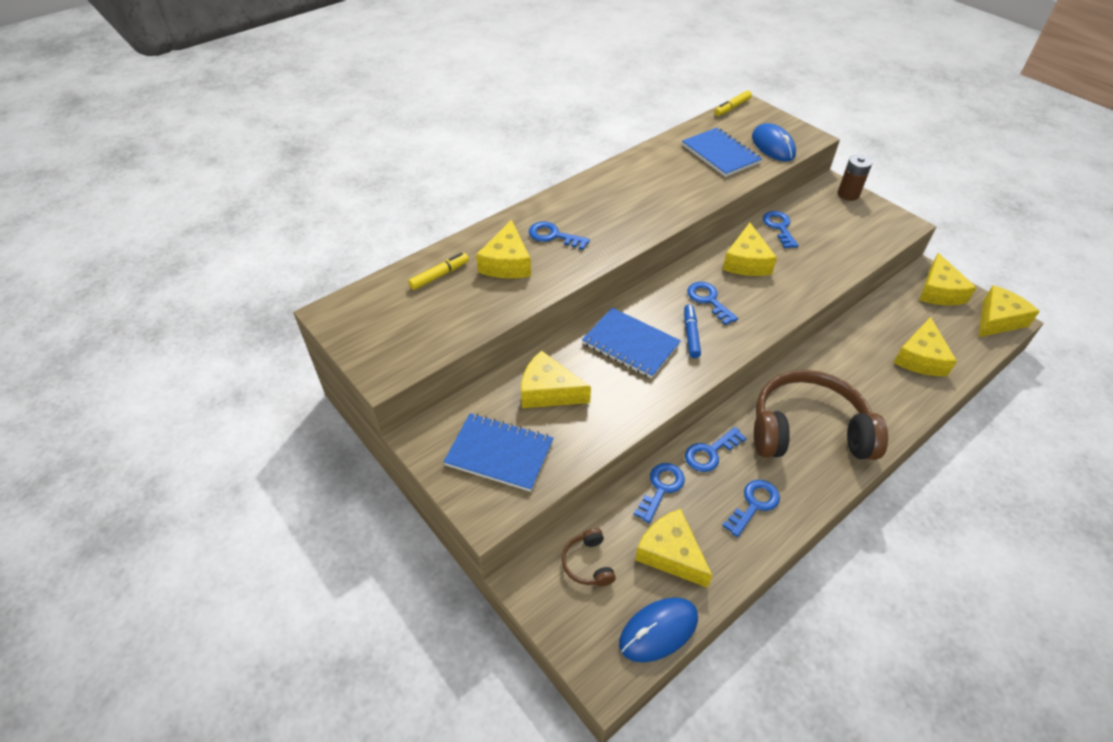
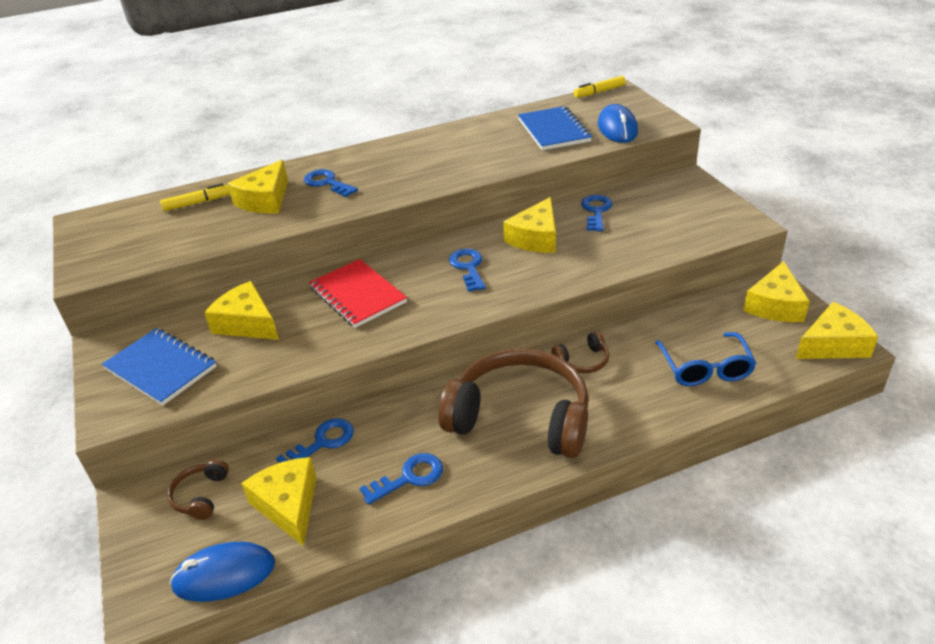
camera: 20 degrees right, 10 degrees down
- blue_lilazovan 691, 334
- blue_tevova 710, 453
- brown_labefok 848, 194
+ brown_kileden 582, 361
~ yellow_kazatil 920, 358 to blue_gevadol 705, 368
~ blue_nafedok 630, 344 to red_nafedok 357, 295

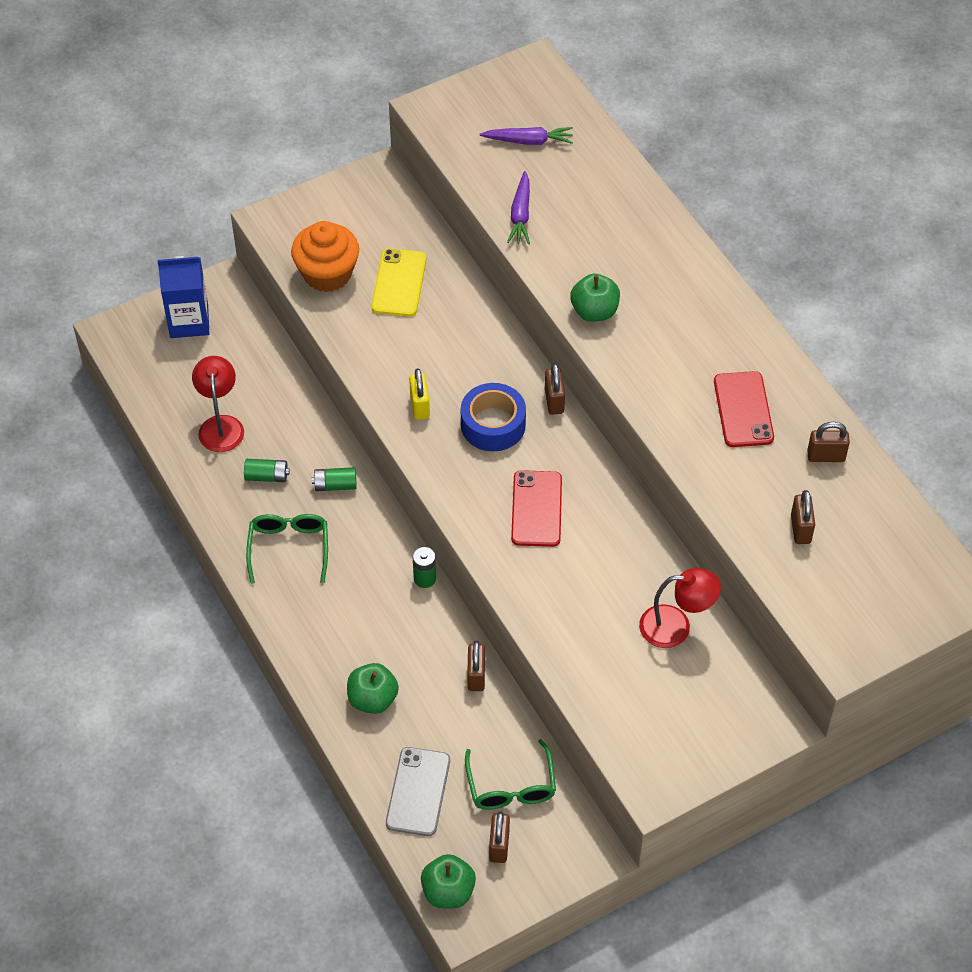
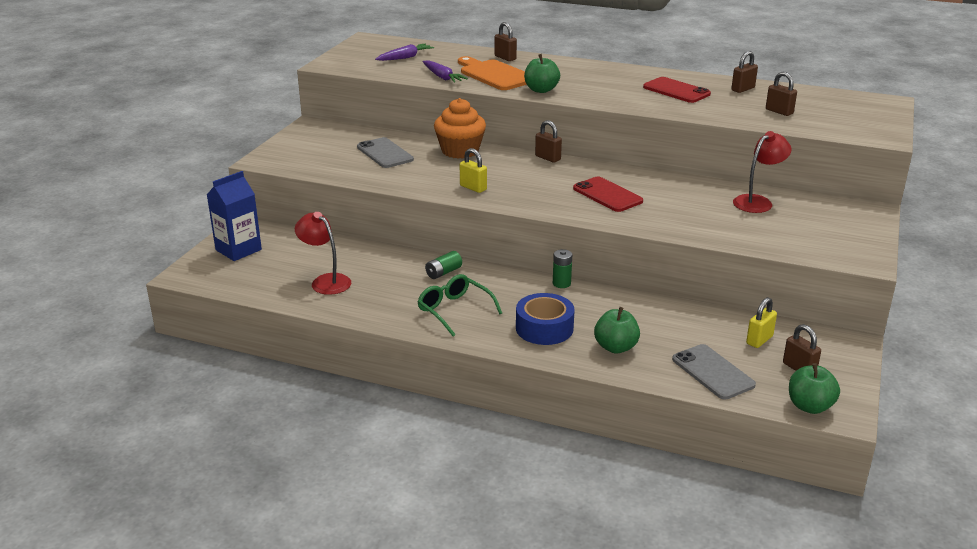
camera: 40 degrees left, 25 degrees down
- green_labefok 267, 476
+ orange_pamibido 495, 75
~ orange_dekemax 327, 274 to 460, 151
~ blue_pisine 493, 424 to 544, 328
~ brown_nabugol 476, 676 to 505, 58
~ green_gevadol 511, 786 to yellow_nabugol 759, 340
~ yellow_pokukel 399, 283 to grey_pokukel 385, 153

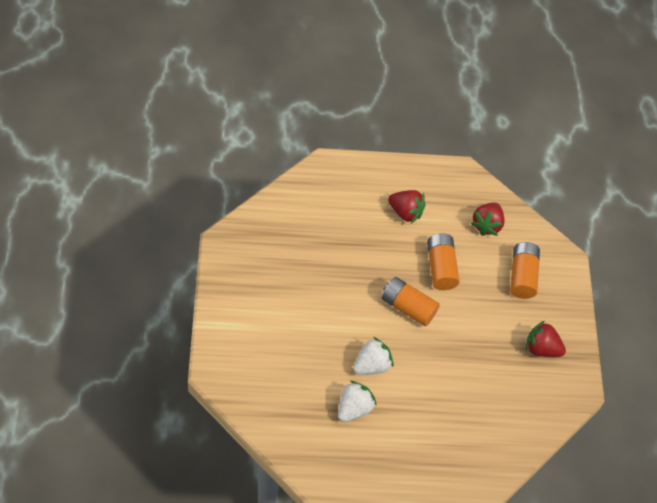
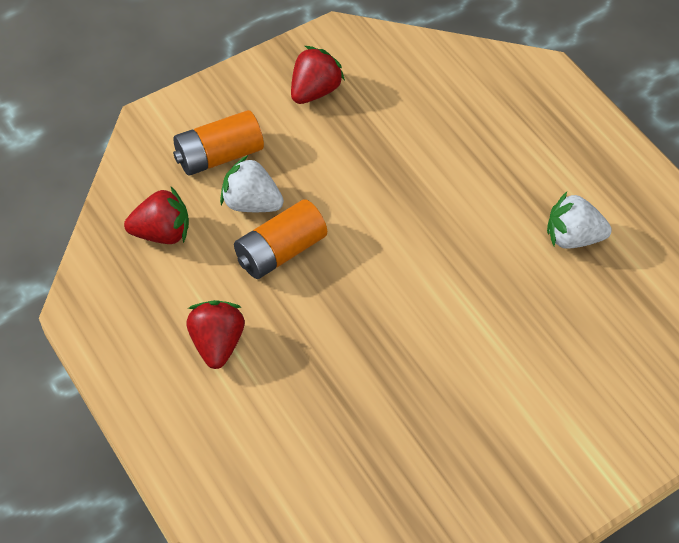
camera: 120 degrees left, 0 degrees up
- orange_labefok 408, 307
~ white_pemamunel 371, 365 to 251, 203
~ red_pemamunel 541, 348 = 314, 91 135 degrees counterclockwise

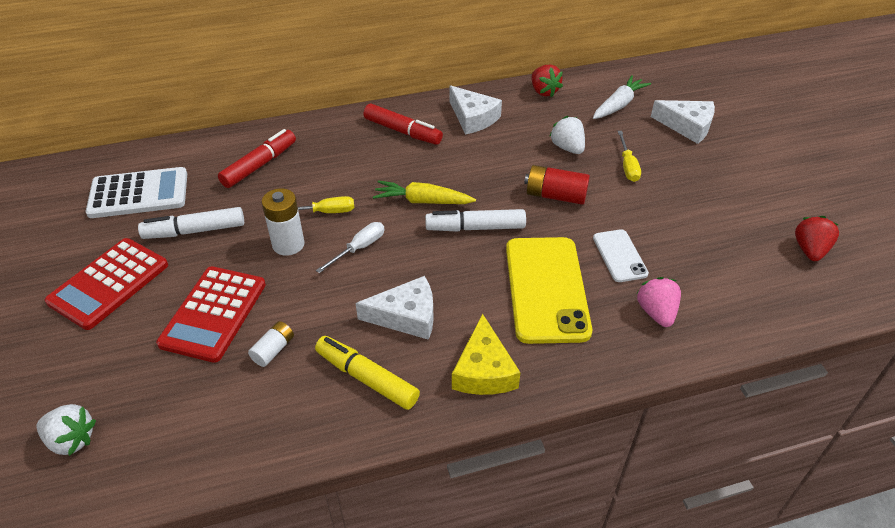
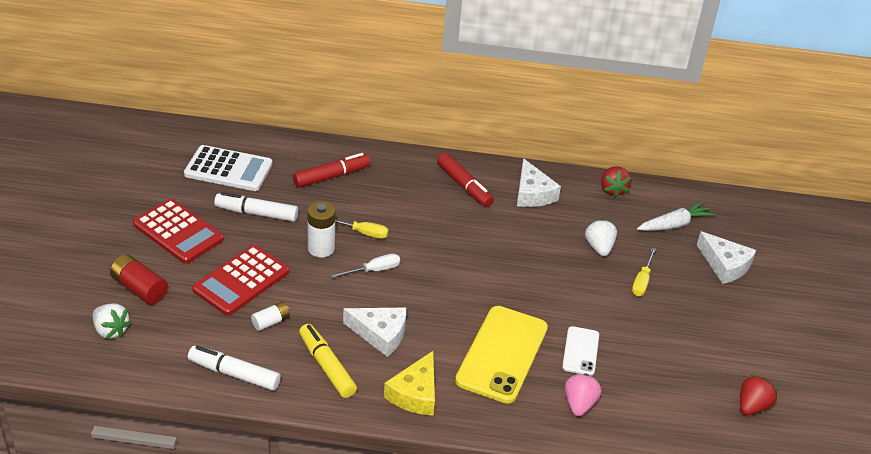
camera: 20 degrees right, 5 degrees down
- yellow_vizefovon 423, 201
~ white_lilazovan 475, 227 to 234, 374
~ red_labefok 555, 195 to 139, 288
~ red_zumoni 109, 283 = 178, 232 105 degrees counterclockwise

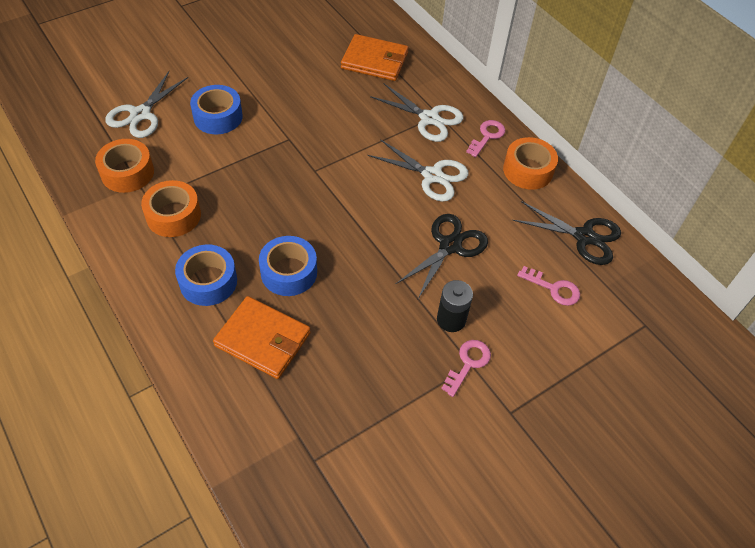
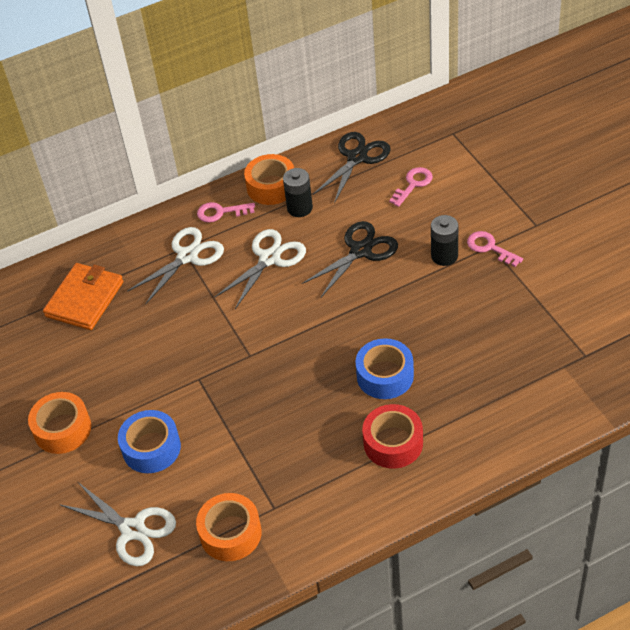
camera: 75 degrees left, 5 degrees down
- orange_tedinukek 263, 339
+ black_labefok 299, 208
~ orange_pisine 173, 215 to 62, 429
~ blue_pisine 208, 281 to red_pisine 393, 443
~ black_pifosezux 450, 246 = 360, 251 90 degrees clockwise
~ pink_tevova 487, 136 = 221, 212 45 degrees counterclockwise

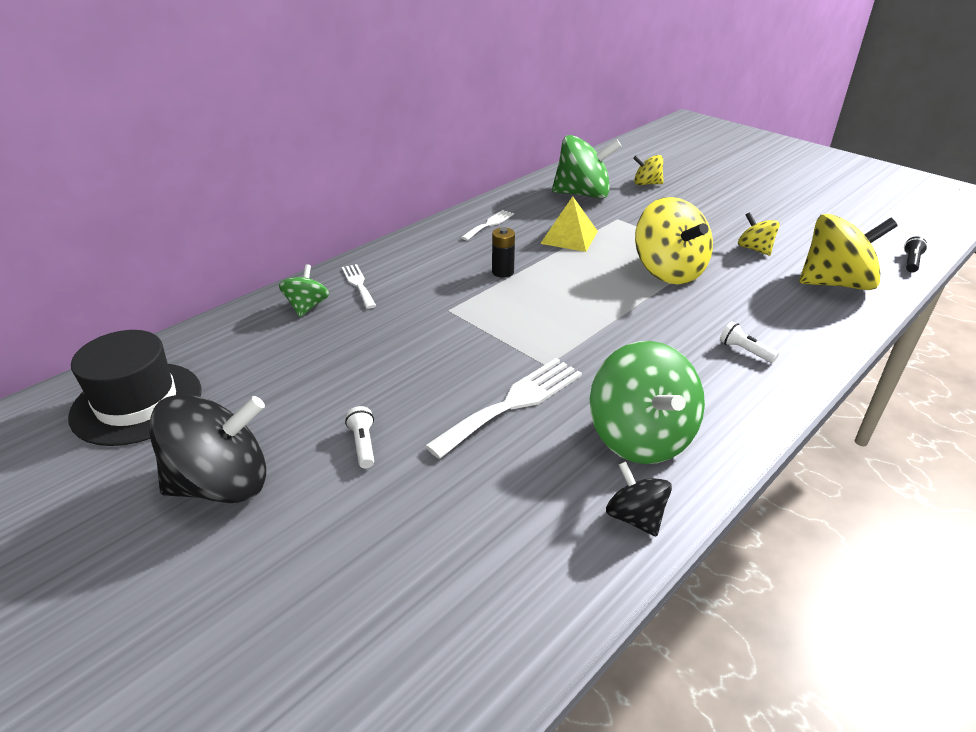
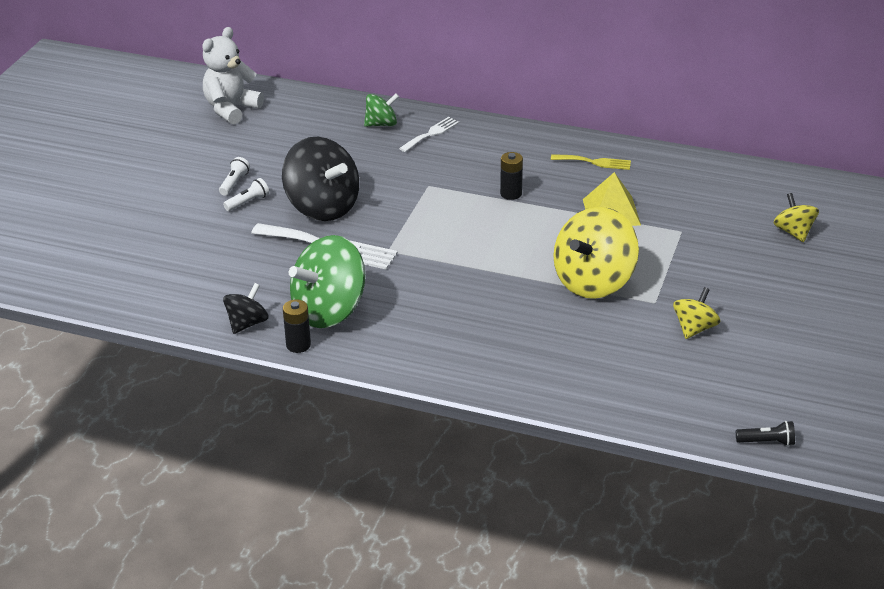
camera: 65 degrees right, 0 degrees up
- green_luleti 583, 194
- yellow_luleti 835, 283
+ black_labefok 298, 345
~ black_luleti 222, 484 to 322, 207
~ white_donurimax 744, 351 to 234, 183
~ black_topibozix 137, 403 to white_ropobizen 231, 109
~ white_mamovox 489, 224 to yellow_mamovox 594, 162

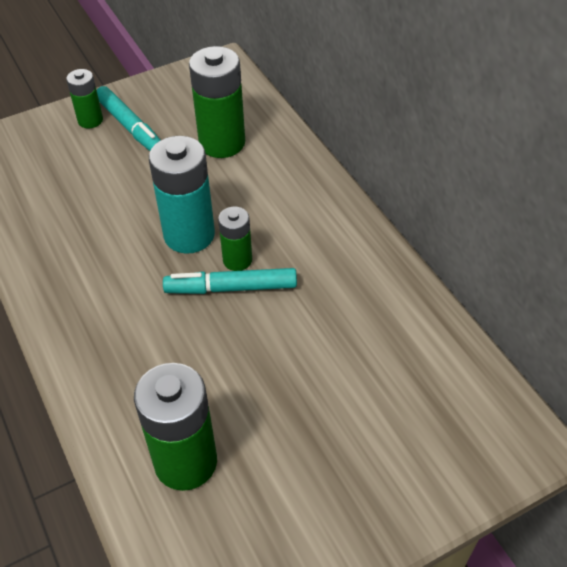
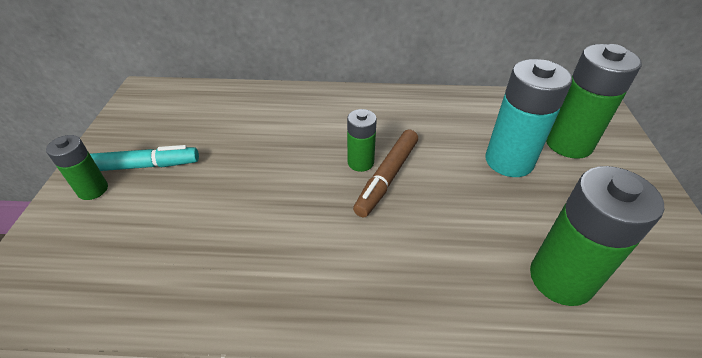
camera: 60 degrees left, 5 degrees down
~ turquoise_labefok 189, 235 to 509, 161
~ green_labefok 222, 143 to 568, 143
~ turquoise_lilazovan 231, 288 to brown_lilazovan 387, 177

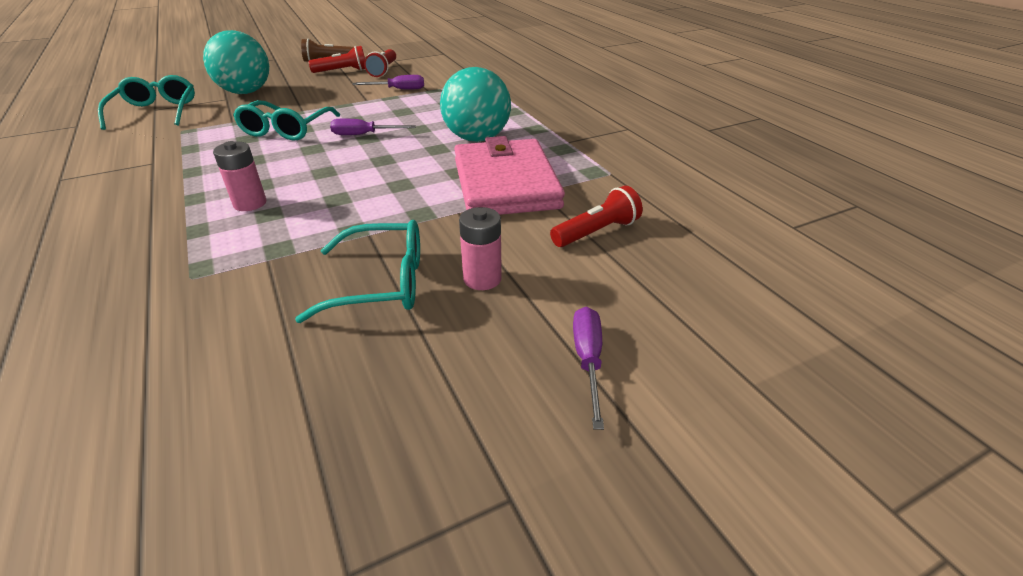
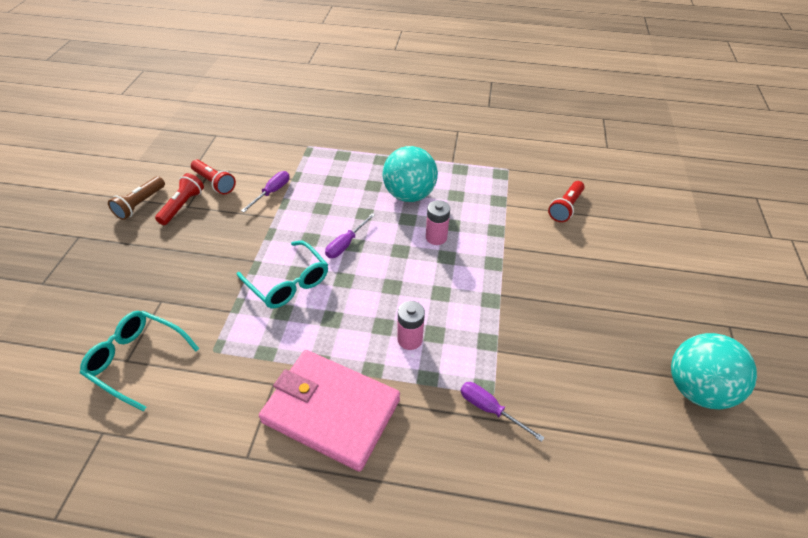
camera: 55 degrees left, 10 degrees up
- turquoise_gevadol 381, 283
~ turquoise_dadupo 246, 92 to 697, 389
~ pink_tedinukek 505, 183 to 331, 411
~ pink_labefok 482, 279 to 436, 237
~ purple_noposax 588, 360 to 490, 409
~ red_donurimax 596, 232 = 565, 208 150 degrees counterclockwise

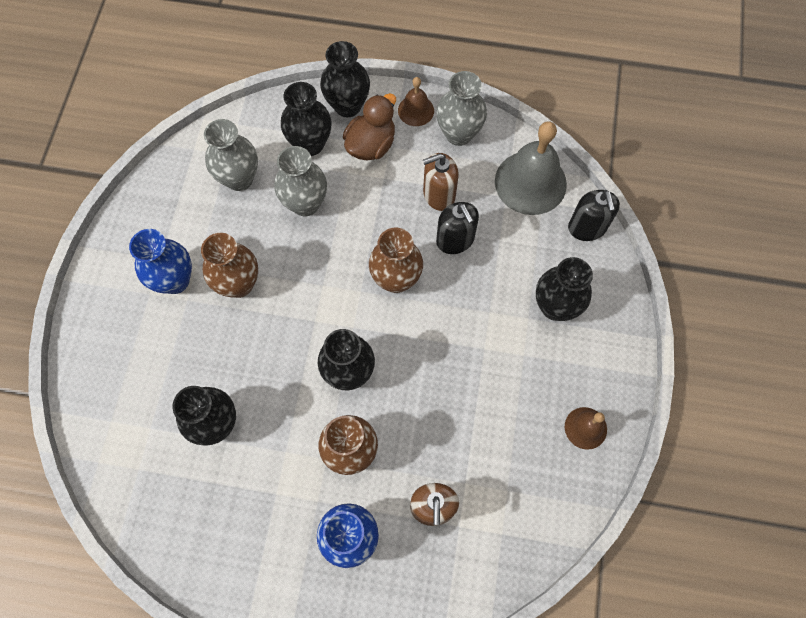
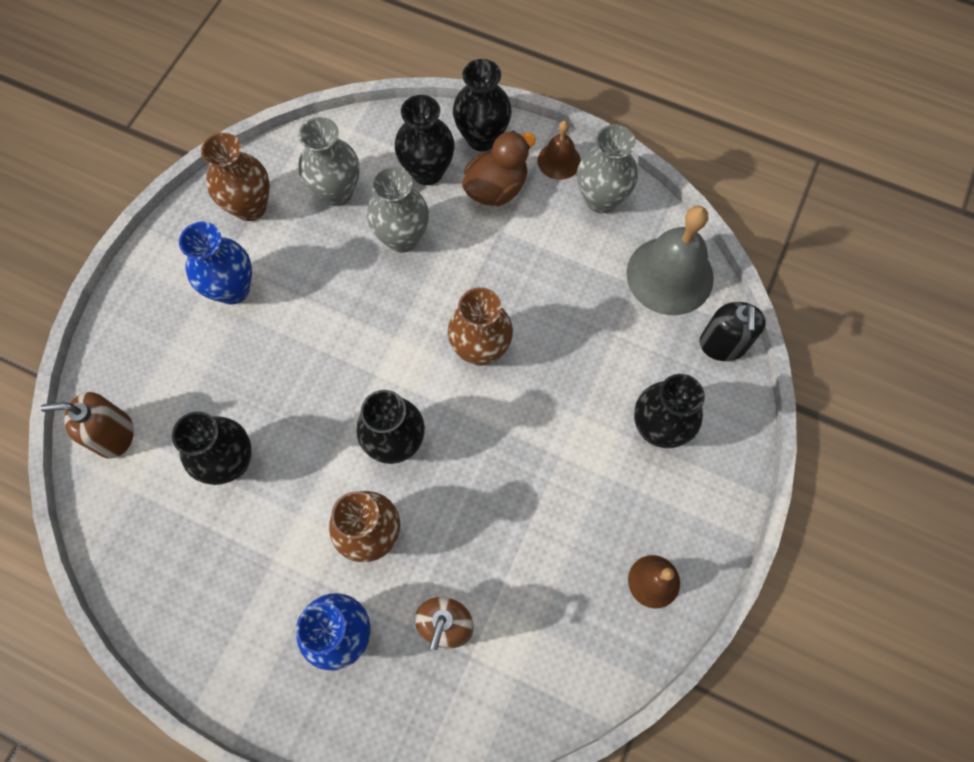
camera: 15 degrees right, 0 degrees up
- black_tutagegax 455, 240
~ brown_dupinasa 239, 284 to 250, 207
~ brown_tutagegax 439, 195 to 114, 435

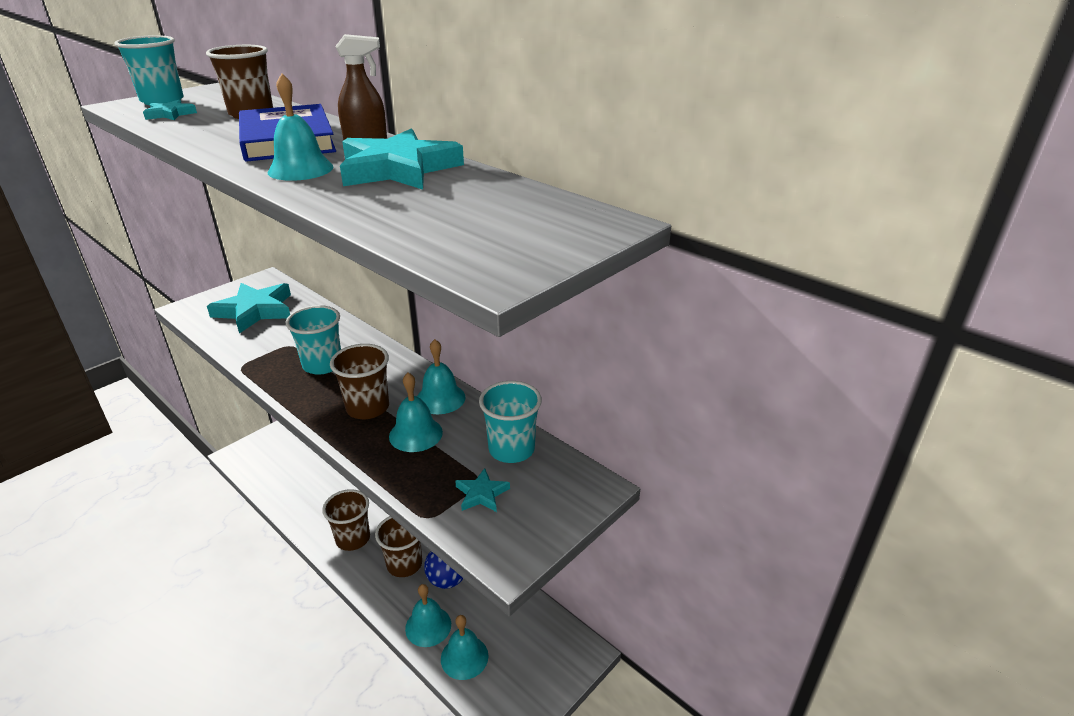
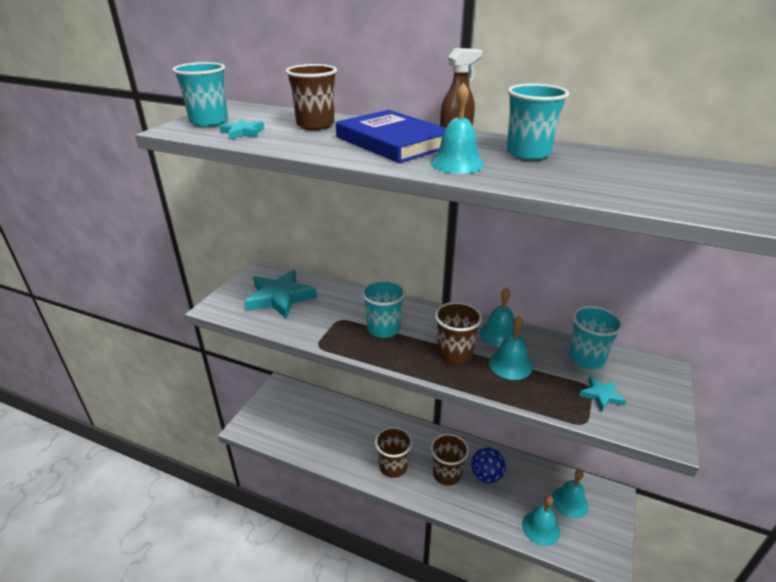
camera: 20 degrees left, 0 degrees up
~ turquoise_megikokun 428, 626 to 569, 502
~ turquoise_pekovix 398, 169 to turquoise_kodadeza 528, 153

